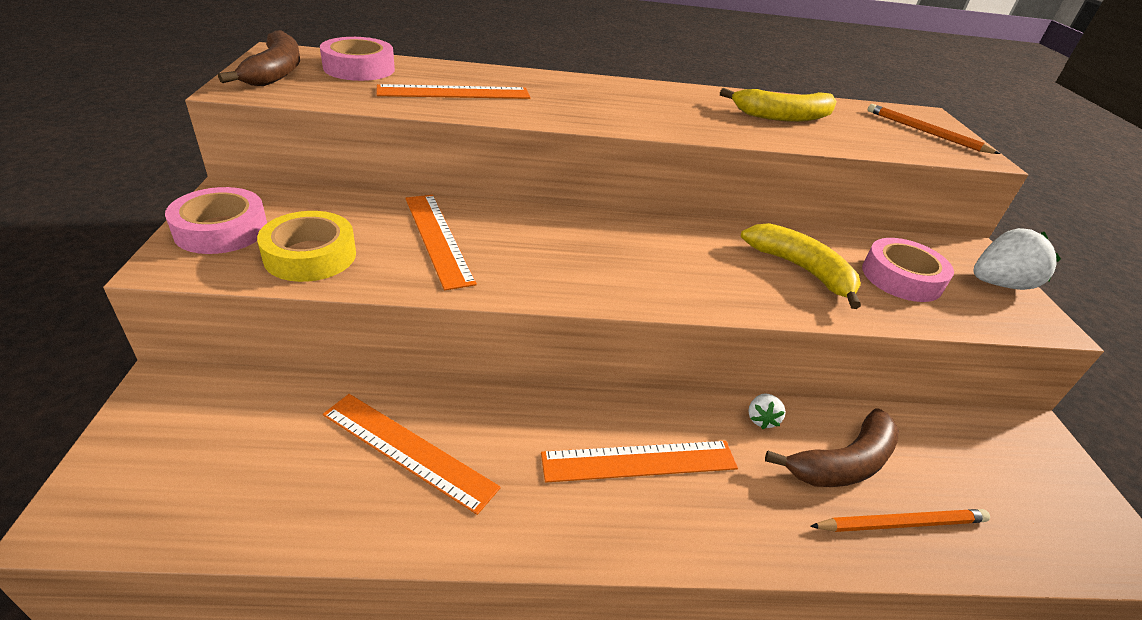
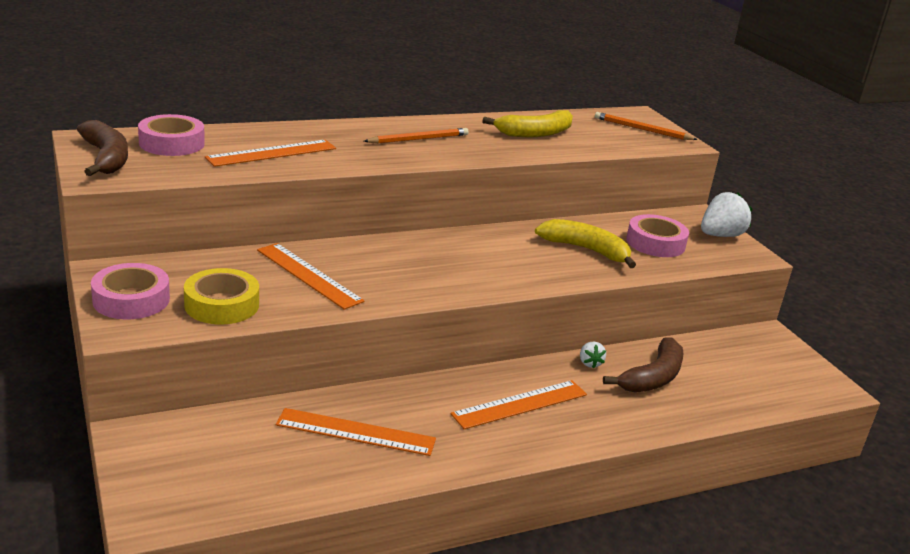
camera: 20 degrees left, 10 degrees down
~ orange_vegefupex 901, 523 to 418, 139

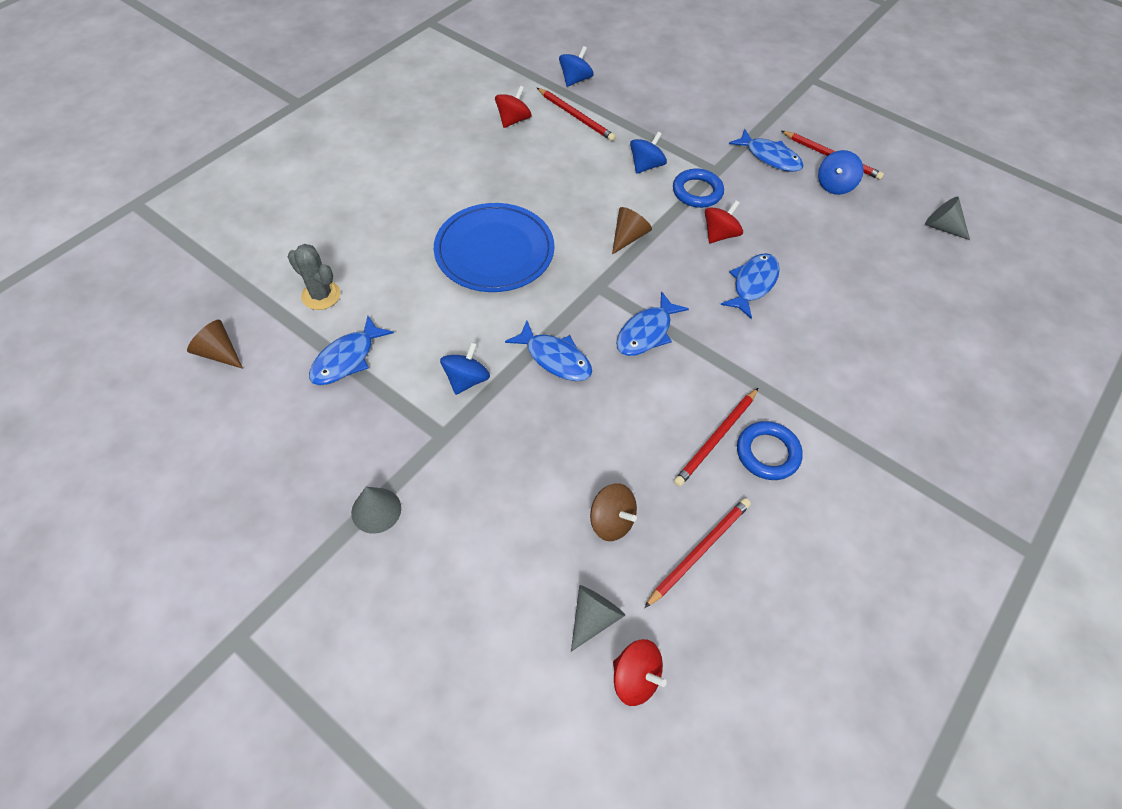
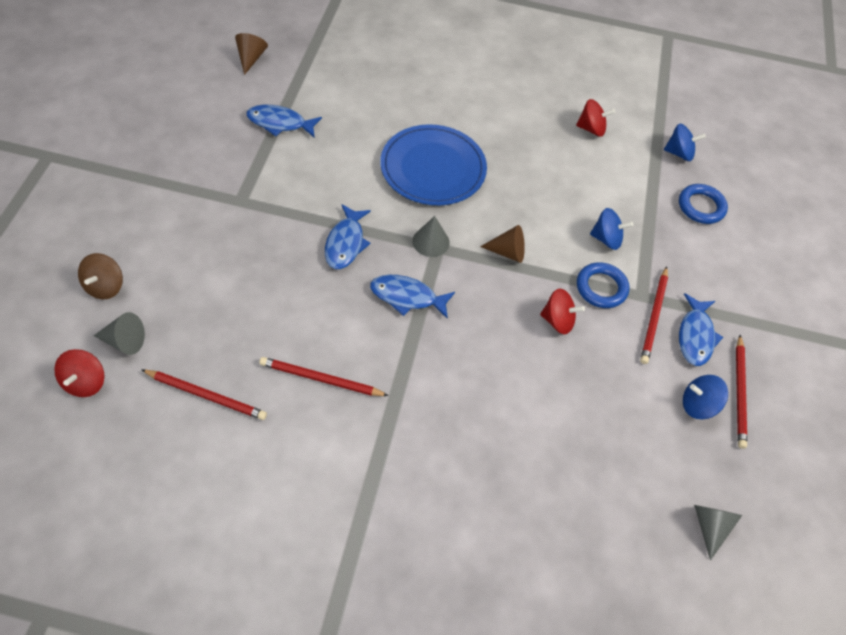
camera: 60 degrees right, 0 degrees up
- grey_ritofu 321, 295
- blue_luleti 466, 380
- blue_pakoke 753, 284
~ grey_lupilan 376, 510 to 431, 241
~ red_vegefupex 576, 116 to 654, 317
~ brown_luleti 611, 521 to 105, 286
~ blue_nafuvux 767, 453 to 701, 206

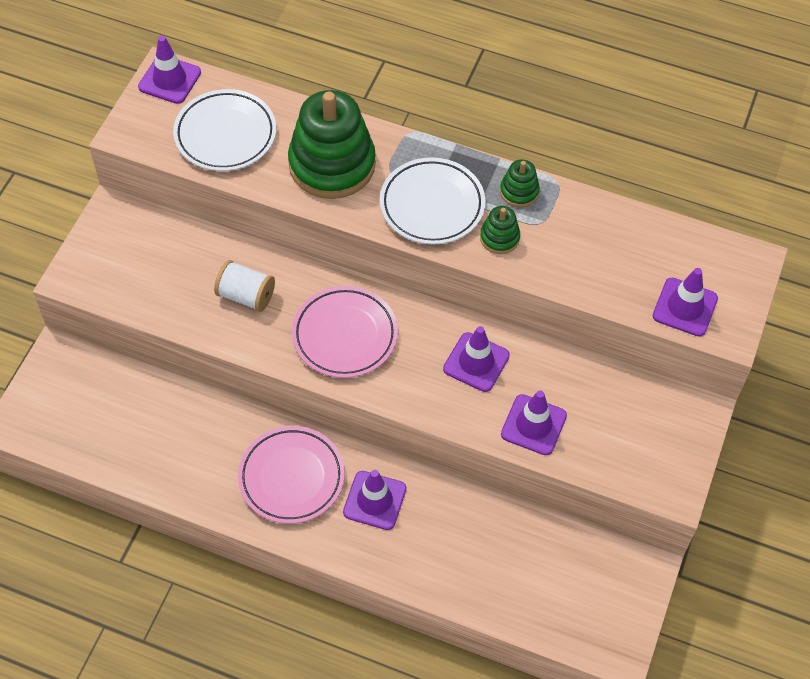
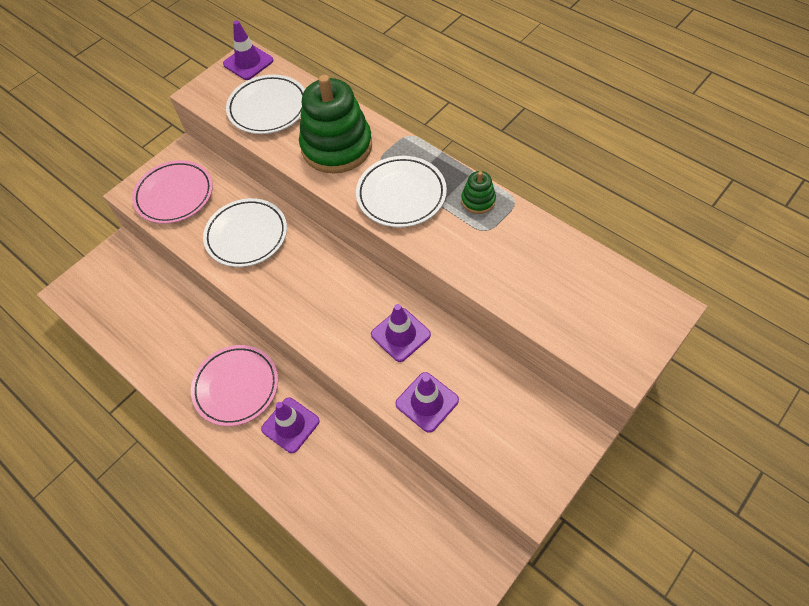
camera: 25 degrees right, 0 degrees up
- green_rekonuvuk 499, 238
- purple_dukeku 685, 307
~ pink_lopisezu 345, 335 to 174, 195
~ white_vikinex 246, 296 to white_lopisezu 246, 235

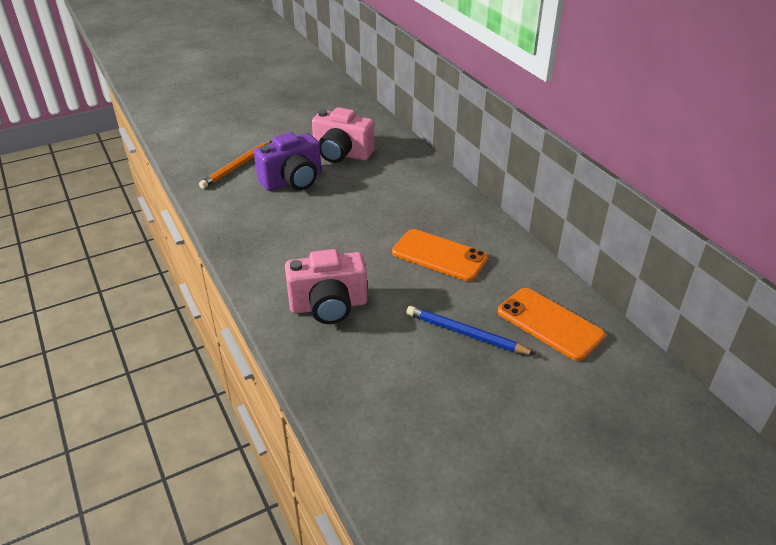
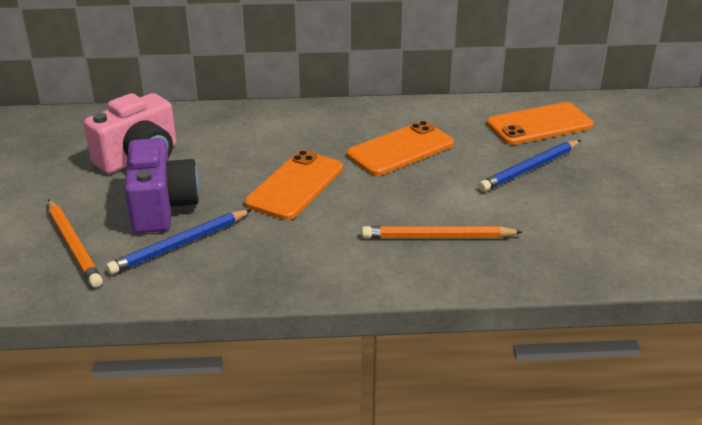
camera: 65 degrees left, 5 degrees down
+ blue_vegefupex 179, 245
+ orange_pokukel 295, 186
~ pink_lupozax 328, 305 to orange_vegefupex 437, 237

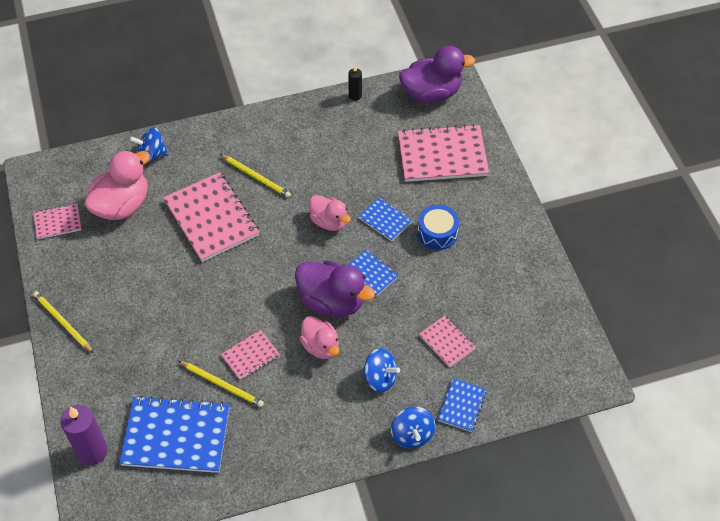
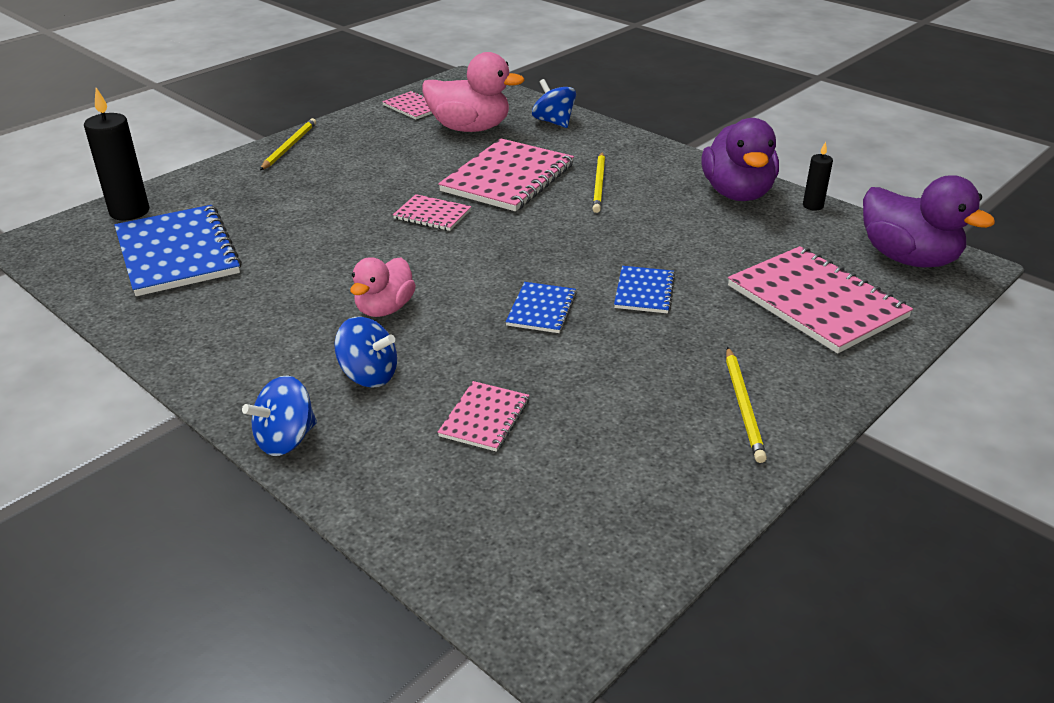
camera: 60 degrees right, 20 degrees down
- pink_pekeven 329, 222
- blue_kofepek 437, 233
- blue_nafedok 462, 406
~ yellow_vegefupex 222, 385 to 743, 406
~ pink_nafedok 250, 356 to 432, 214
~ purple_pekeven 332, 301 to 737, 193
~ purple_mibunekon 92, 451 to black_mibunekon 129, 212
~ blue_luleti 380, 378 = 368, 375 60 degrees counterclockwise

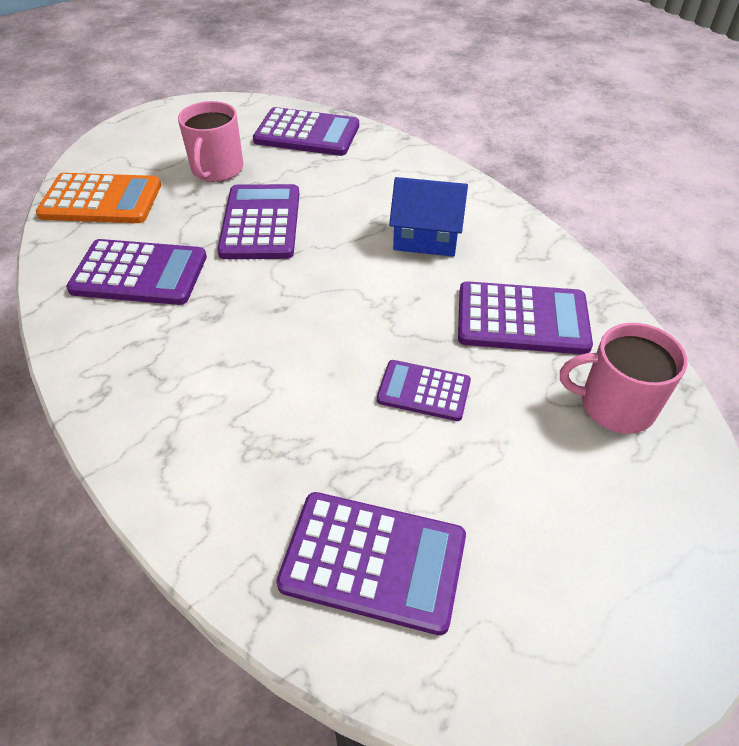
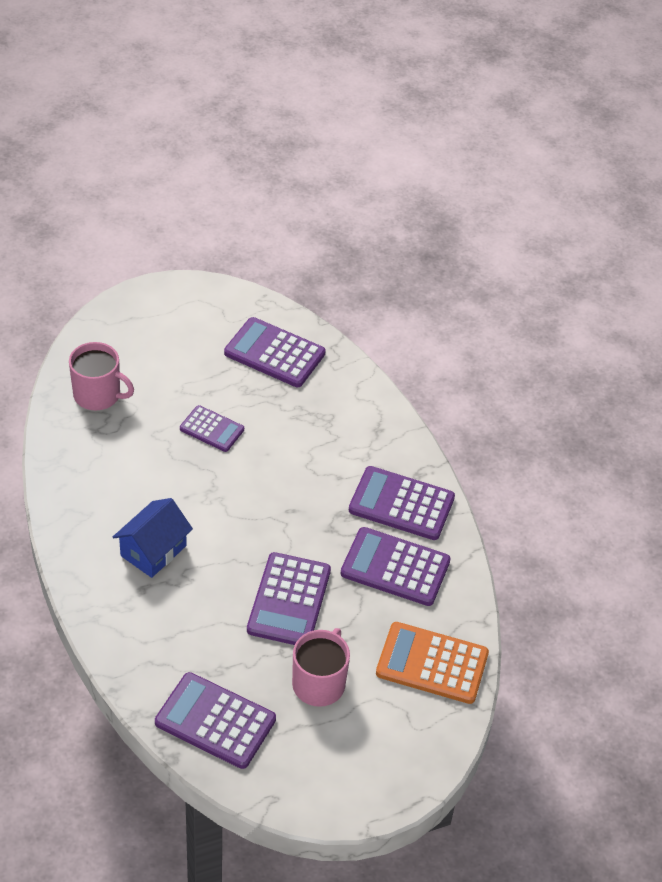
camera: 170 degrees left, 0 degrees up
~ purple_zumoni 522, 319 to 401, 504
~ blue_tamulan 426, 238 = 153, 551 75 degrees counterclockwise

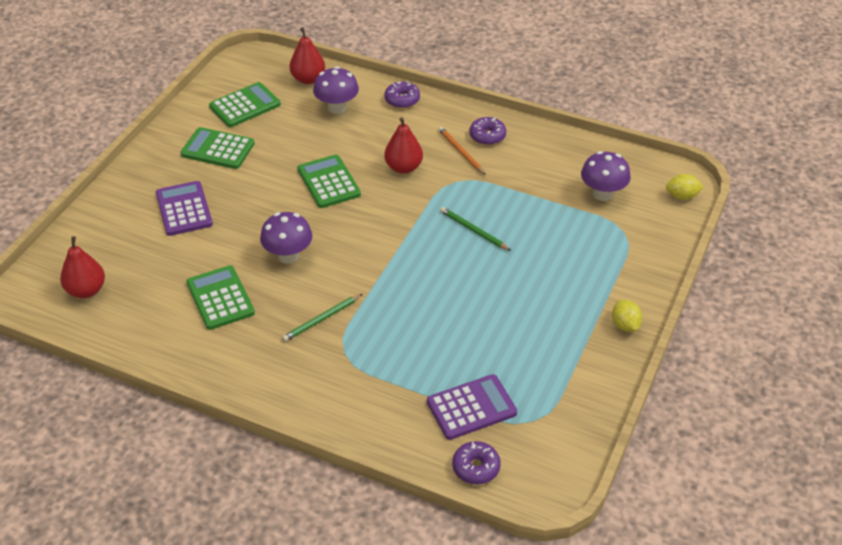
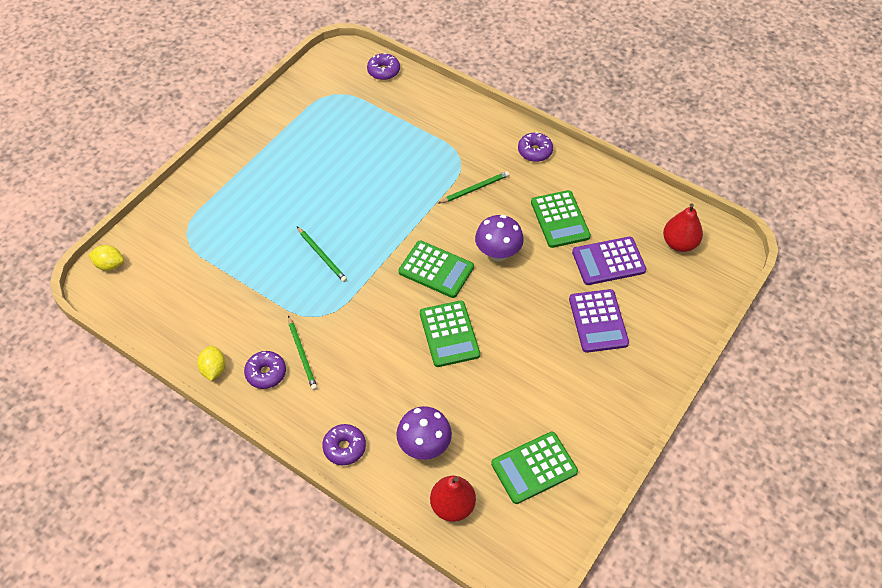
camera: 170 degrees left, 10 degrees up
- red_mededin 403, 167
- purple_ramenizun 602, 194
+ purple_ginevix 535, 151
~ green_zumoni 218, 149 to 436, 270
~ purple_zumoni 471, 407 to 608, 261
~ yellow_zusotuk 625, 325 to 214, 369
~ orange_vegefupex 461, 152 to green_vegefupex 302, 354

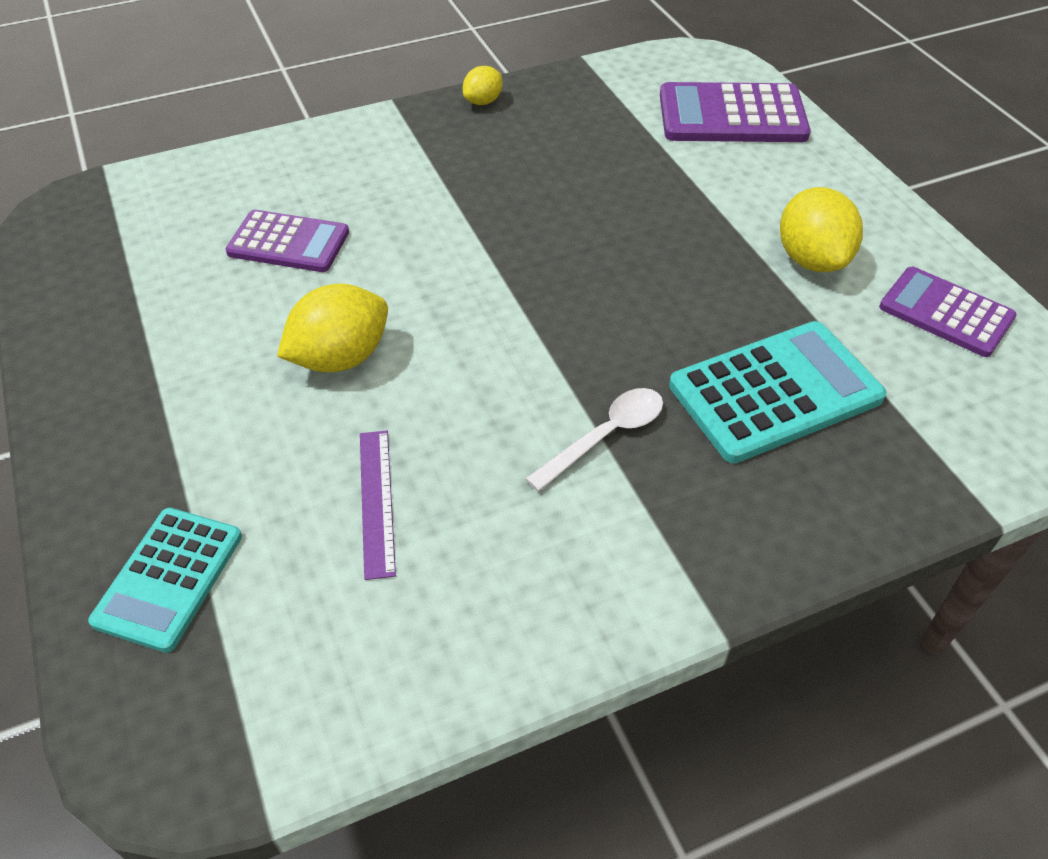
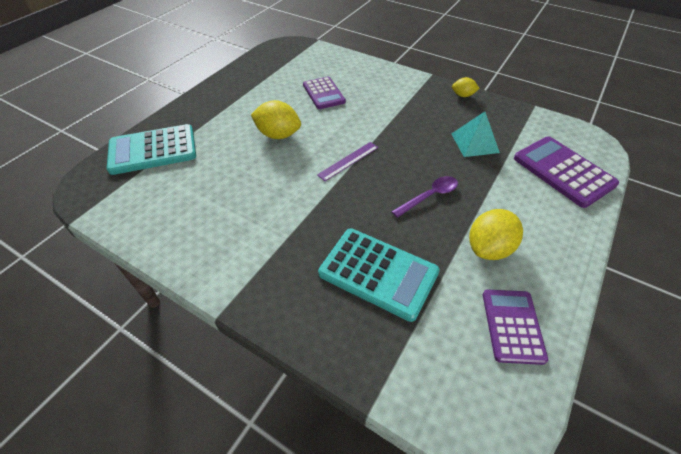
camera: 55 degrees right, 0 degrees up
- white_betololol 605, 436
+ purple_betololol 429, 196
+ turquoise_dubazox 474, 143
~ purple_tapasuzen 377, 501 to 348, 161
~ turquoise_zumoni 169, 578 = 153, 150 x1.51

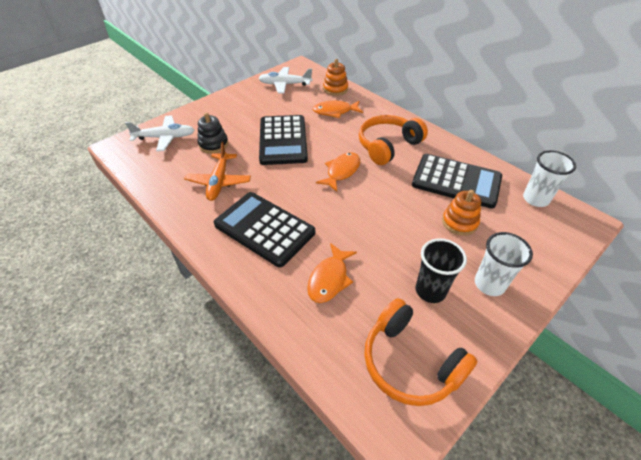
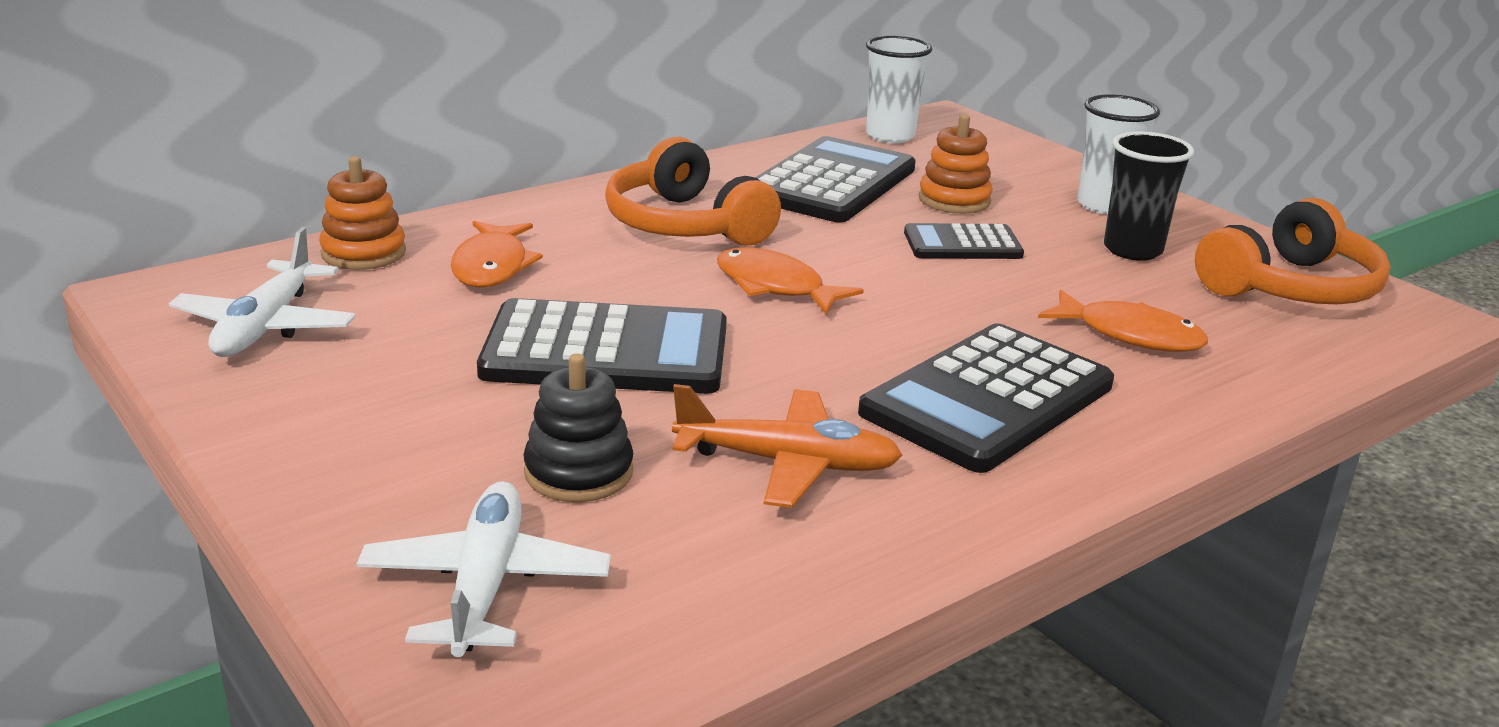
camera: 85 degrees left, 20 degrees down
+ black_zumoni 962, 244

